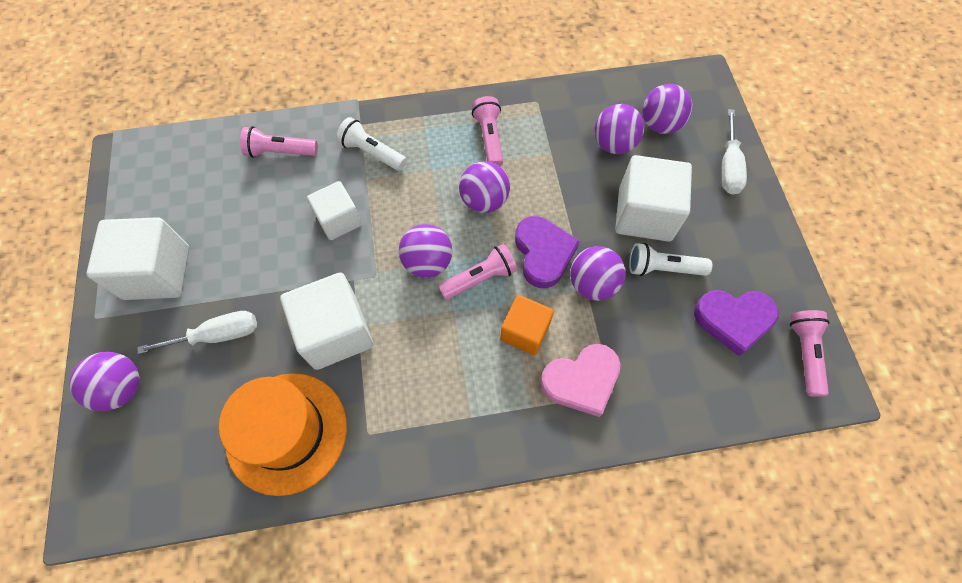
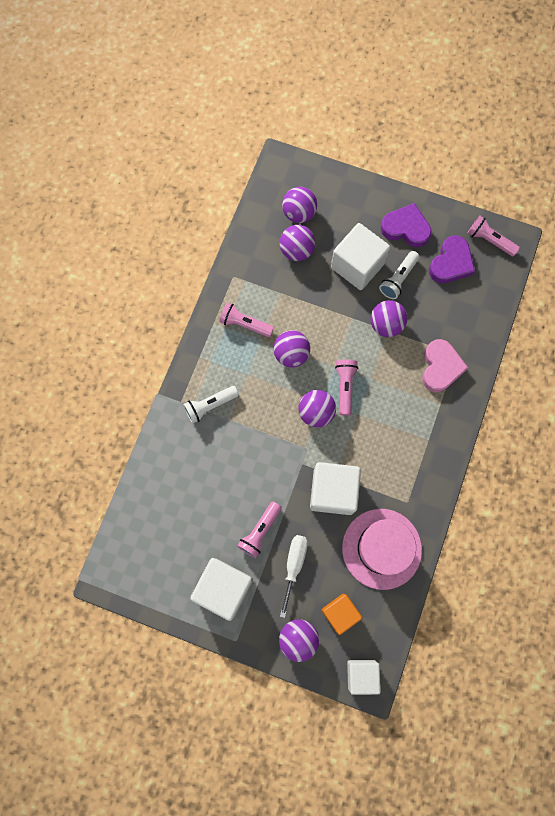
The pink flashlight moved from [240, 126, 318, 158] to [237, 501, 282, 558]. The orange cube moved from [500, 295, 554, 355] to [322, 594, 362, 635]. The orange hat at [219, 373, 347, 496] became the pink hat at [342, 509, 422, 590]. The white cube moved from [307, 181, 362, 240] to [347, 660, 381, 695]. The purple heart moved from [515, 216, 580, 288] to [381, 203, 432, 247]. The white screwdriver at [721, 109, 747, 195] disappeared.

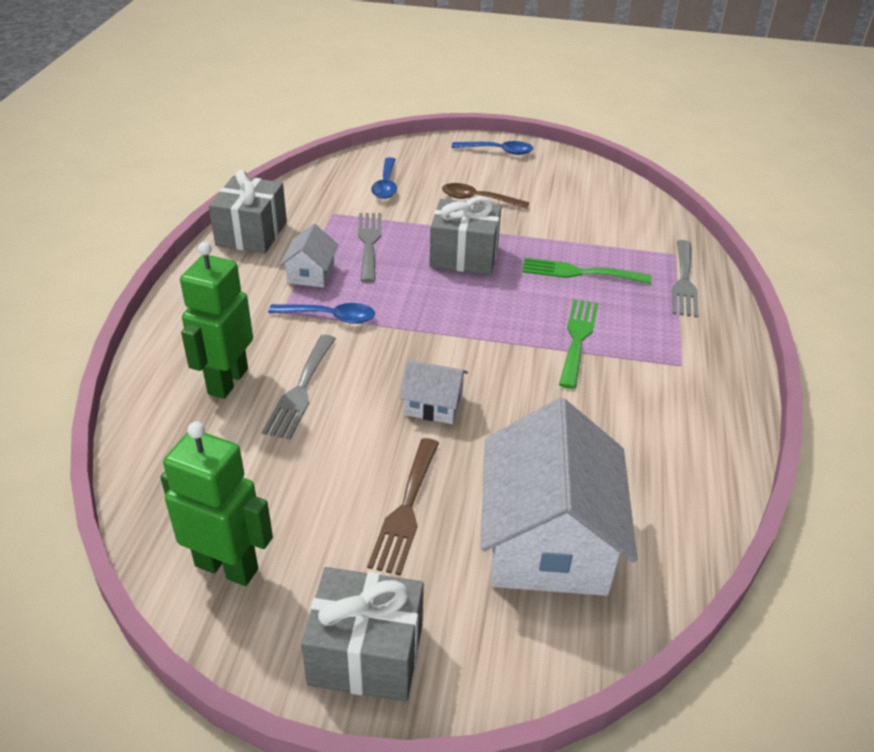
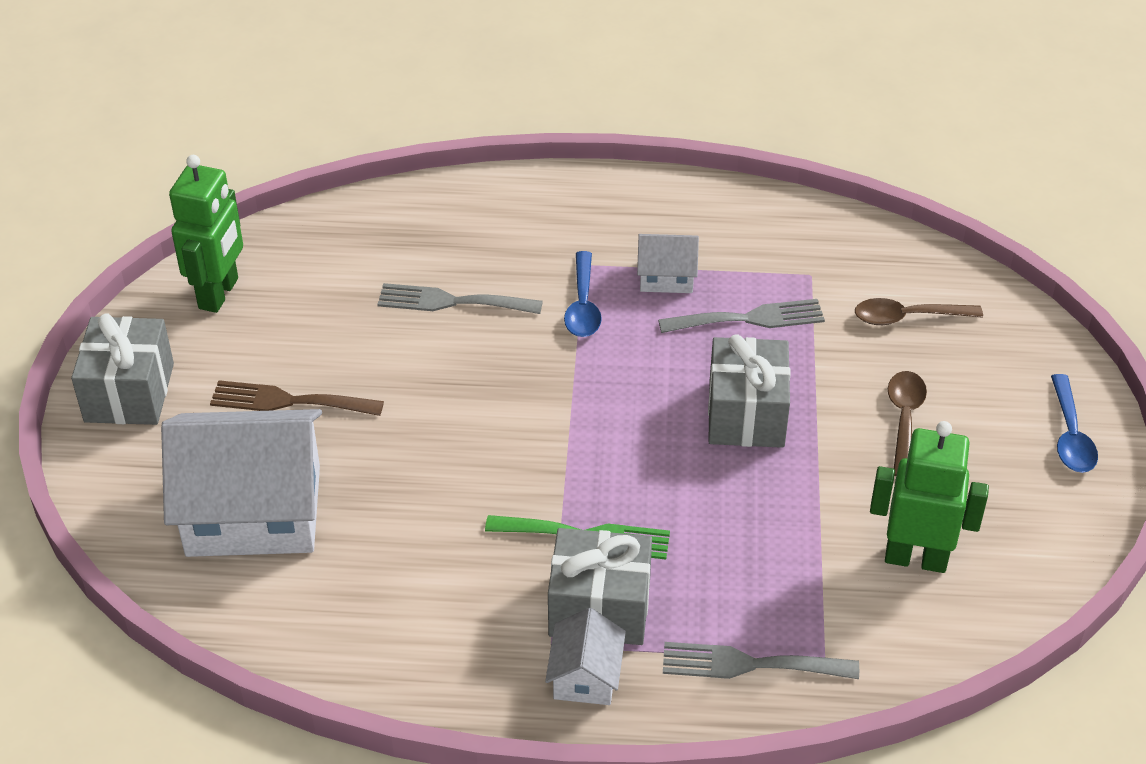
The white house moved from [400, 360, 468, 424] to [545, 608, 626, 705]. The grey gift moved from [209, 170, 287, 253] to [548, 528, 652, 645]. The blue spoon at [371, 157, 397, 199] became the brown spoon at [855, 298, 983, 325]. The green robot moved from [180, 242, 253, 399] to [870, 421, 989, 573]. The green fork at [522, 258, 651, 284] disappeared.

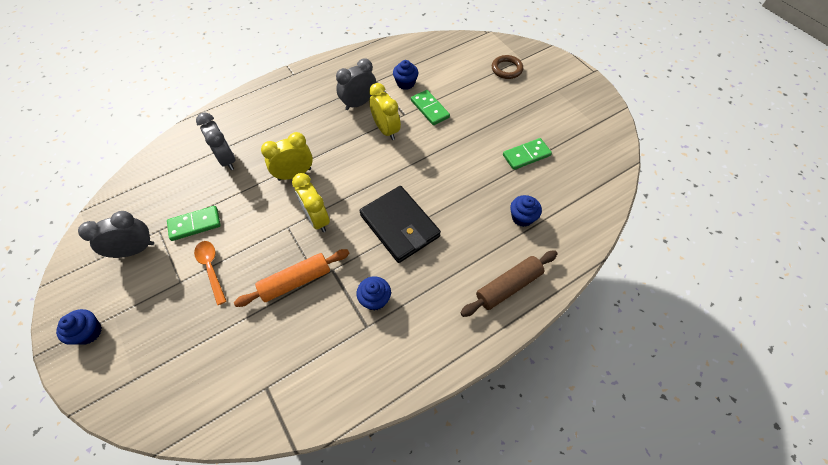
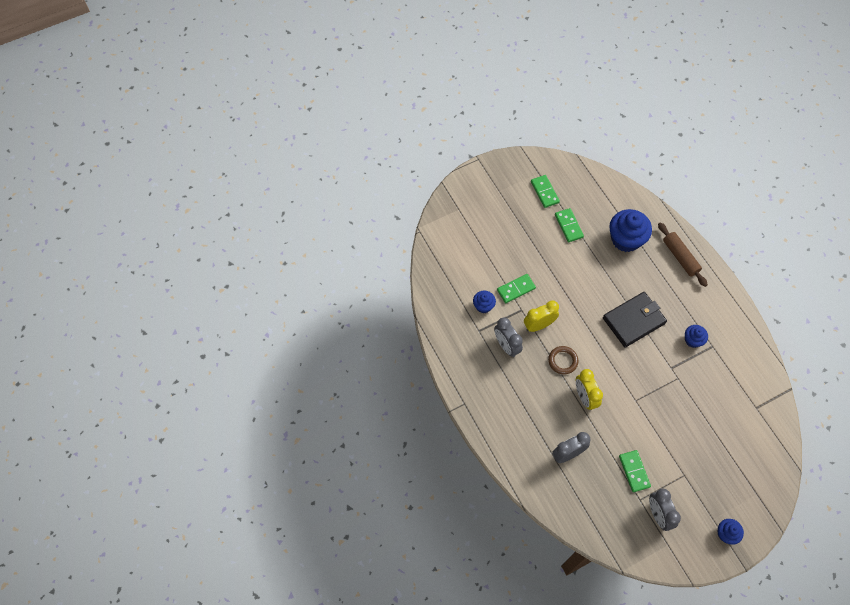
The green domino at [531, 175, 560, 208] appeared. The brown ring moved from [492, 55, 523, 79] to [548, 346, 578, 374]. The blue cupcake at [510, 195, 542, 227] changed to 1.90 times the size. The orange spoon at [194, 241, 226, 305] disappeared. The orange rolling pin at [234, 249, 350, 307] disappeared. The yellow clock at [292, 173, 330, 232] disappeared.

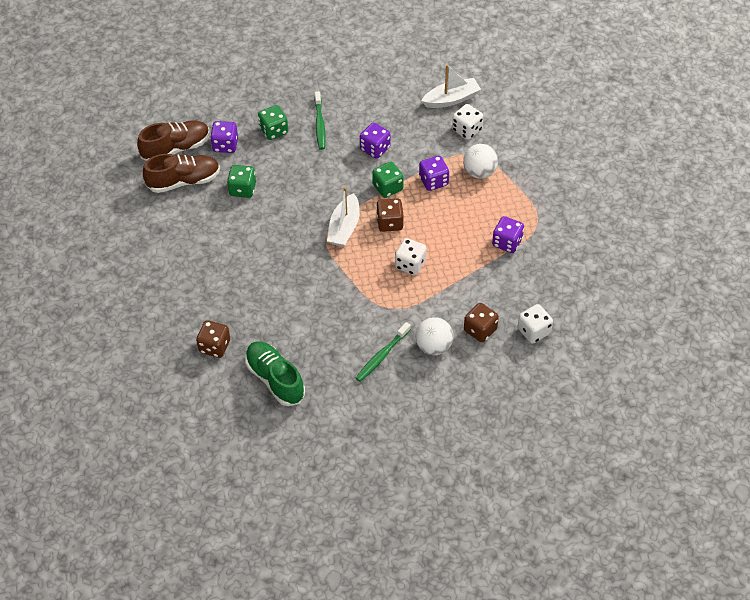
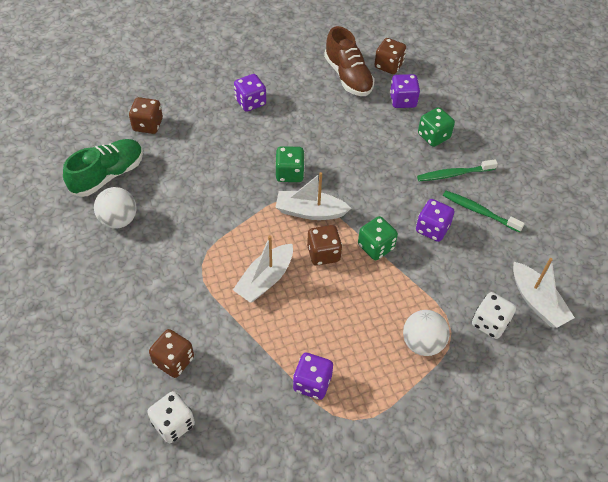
The white ball moved from [415, 317, 454, 355] to [94, 187, 137, 229]. The white dice at [395, 238, 427, 275] was replaced by the white boat at [233, 235, 293, 302]. The purple dice moved from [419, 156, 449, 191] to [234, 74, 266, 112]. The green dice moved from [227, 165, 256, 198] to [275, 146, 305, 182]. The brown shoe at [137, 120, 210, 161] was replaced by the brown dice at [374, 38, 406, 74]. The green toothbrush moved from [356, 322, 411, 382] to [443, 191, 525, 233].

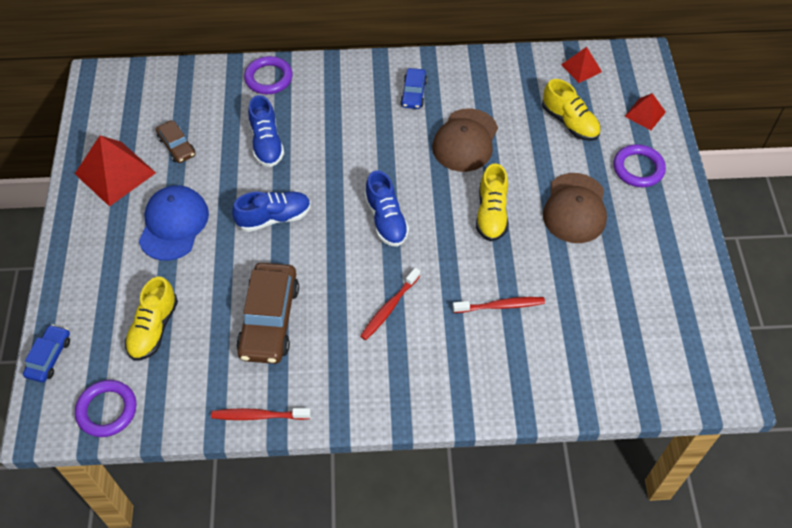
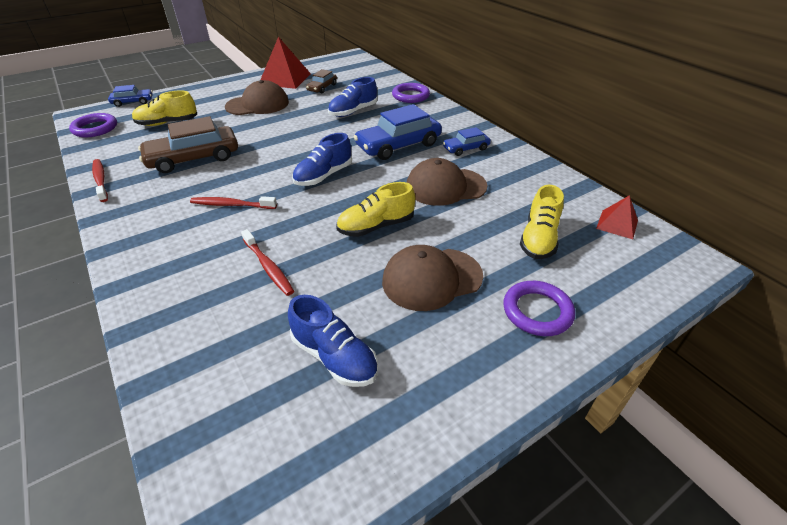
The blue cap at [139, 185, 209, 261] became the brown cap at [225, 80, 289, 115]. The blue shoe moved from [232, 192, 311, 232] to [288, 295, 378, 387]. The blue car at [354, 104, 442, 160] appeared. The red pyramid at [624, 93, 666, 130] disappeared.

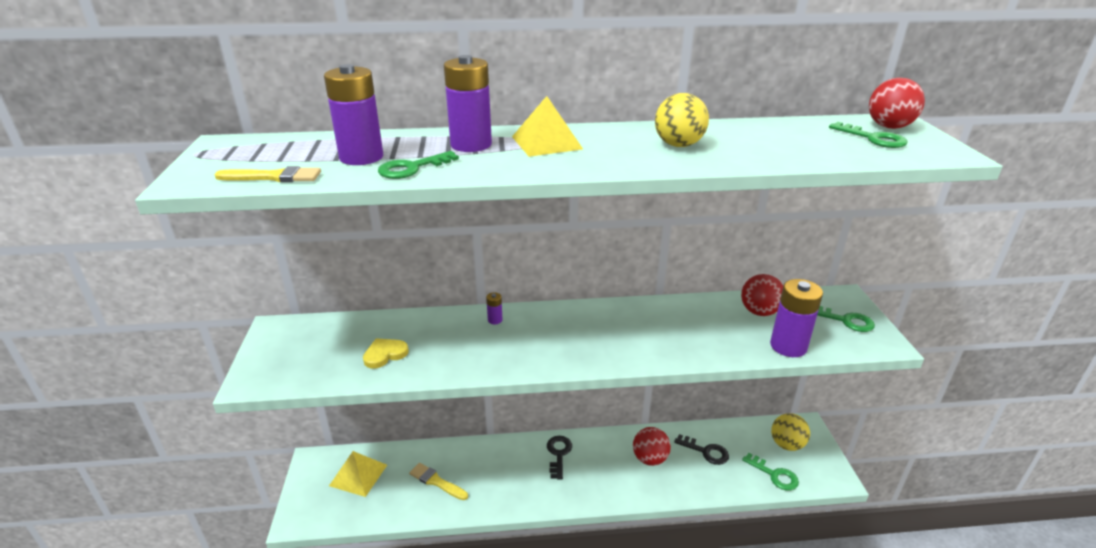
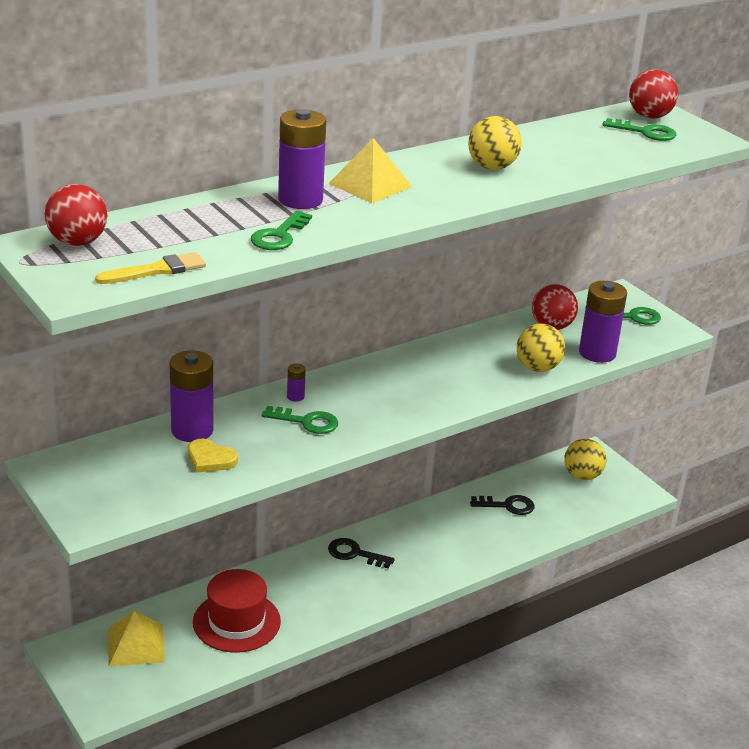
The red ball moved from [633, 427, 671, 466] to [45, 184, 107, 246]. The purple battery moved from [324, 64, 383, 165] to [170, 350, 214, 442]. The yellow heart at [363, 338, 409, 369] turned 90 degrees counterclockwise. The yellow brush at [409, 463, 468, 500] was replaced by the red hat at [193, 569, 281, 653]. The green key moved from [742, 453, 799, 491] to [261, 406, 338, 434]. The black key at [547, 436, 572, 480] turned 45 degrees counterclockwise. The yellow ball at [517, 324, 565, 372] appeared.

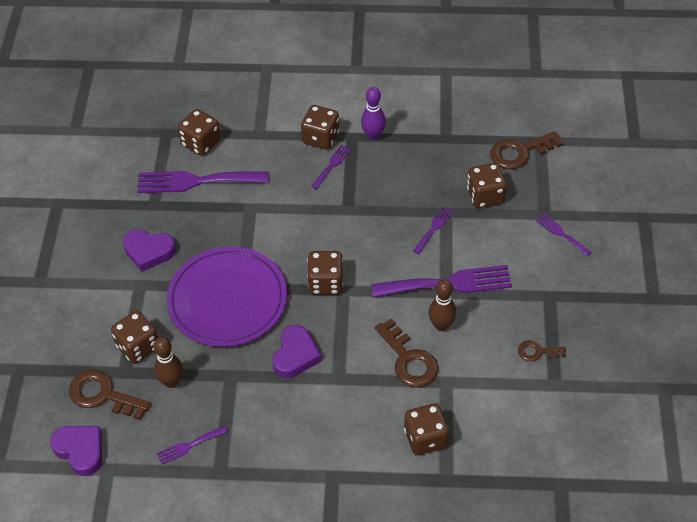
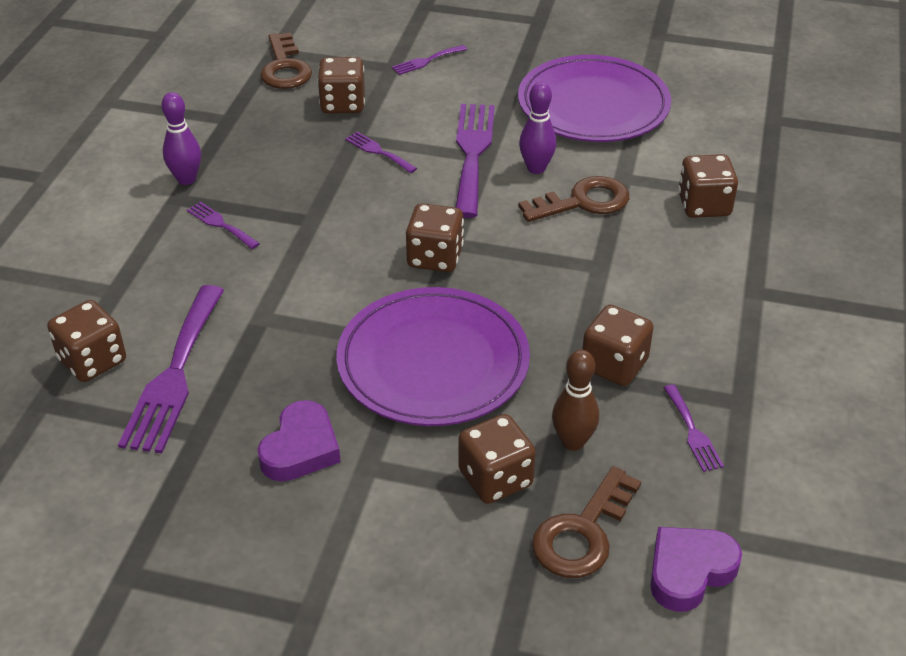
The brown key at [518, 340, 566, 361] was replaced by the purple plate at [518, 55, 671, 142]. The brown bowling pin at [428, 279, 457, 331] became the purple bowling pin at [519, 82, 556, 174]. The brown dice moved from [301, 105, 339, 150] to [582, 305, 654, 386]. The purple heart at [272, 325, 321, 378] disappeared.

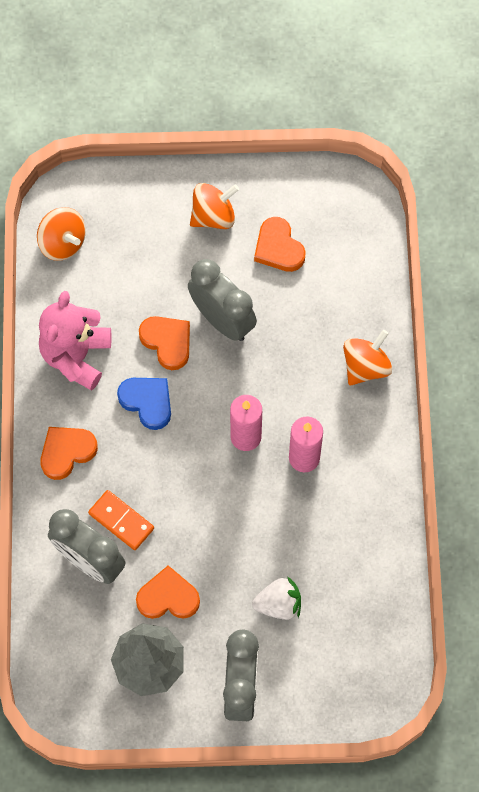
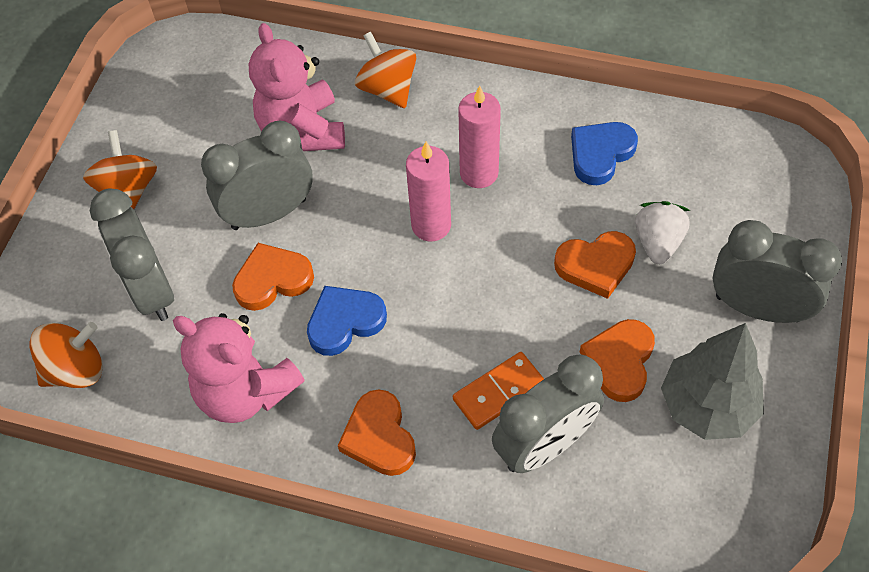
The grey clock at [90, 189, 174, 321] appeared. The pink teddy bear at [249, 23, 345, 151] appeared. The orange heart moved from [254, 217, 306, 272] to [554, 231, 636, 299]. The blue heart at [571, 122, 638, 185] appeared.

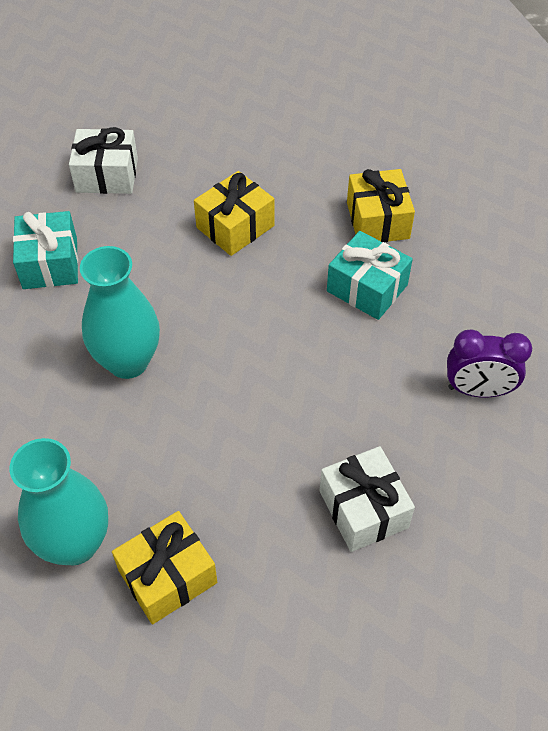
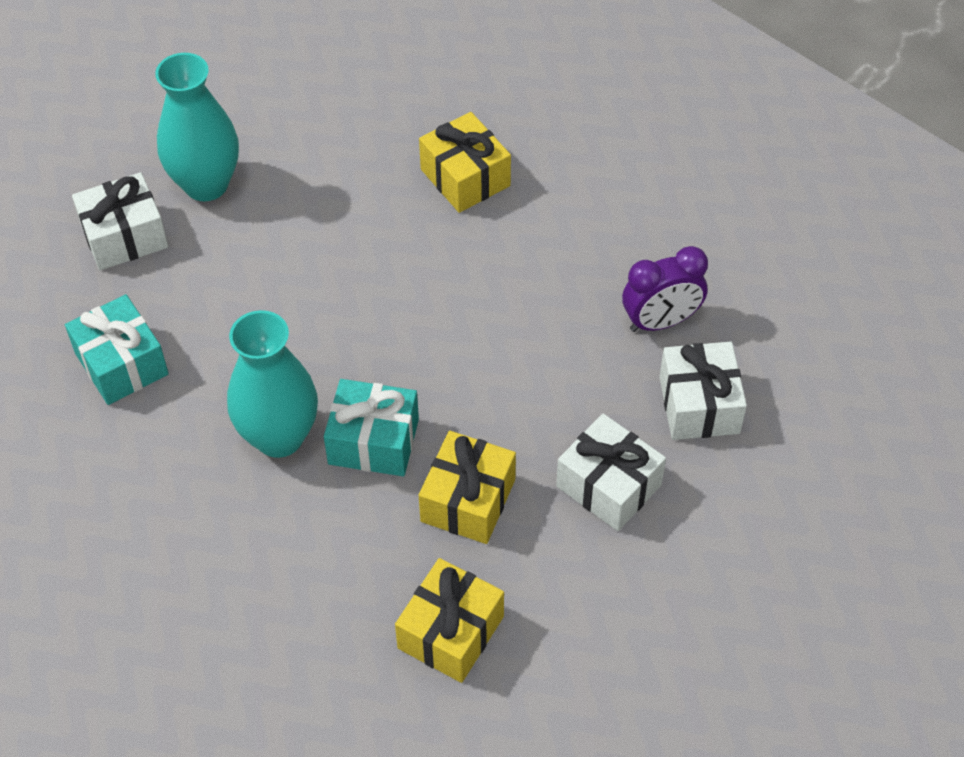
The turquoise vase moved from [10, 438, 108, 565] to [155, 53, 239, 201]. The turquoise gift moved from [327, 231, 413, 320] to [324, 379, 419, 476]. The yellow gift moved from [194, 171, 274, 256] to [419, 431, 516, 544]. The white gift at [659, 342, 747, 440] appeared.

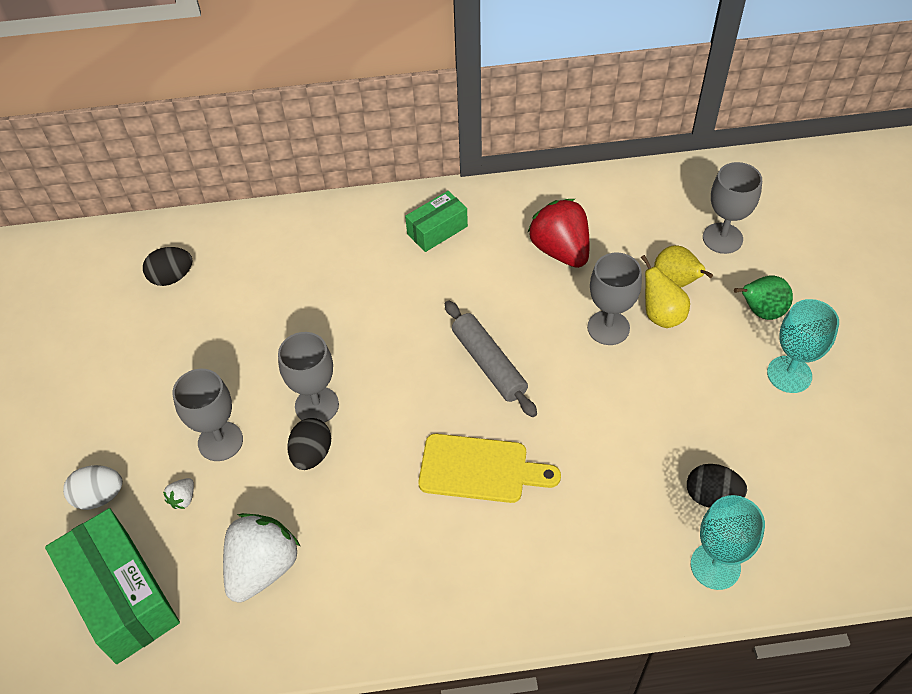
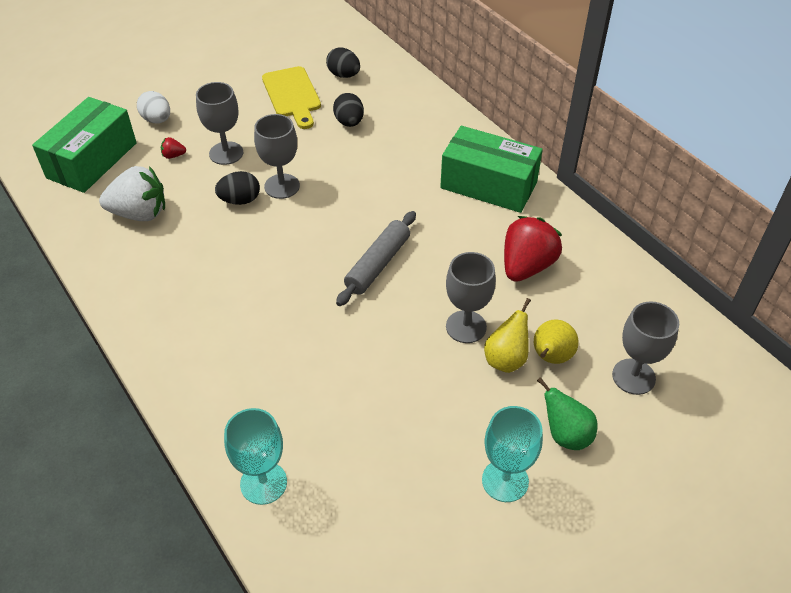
The white strawberry at [163, 478, 194, 509] became the red strawberry at [161, 137, 186, 159]. The yellow cutting board moved from [419, 434, 561, 503] to [262, 66, 321, 129]. The black egg moved from [687, 464, 747, 508] to [333, 93, 364, 127]. The green box at [405, 191, 468, 252] changed to 1.77 times the size.

